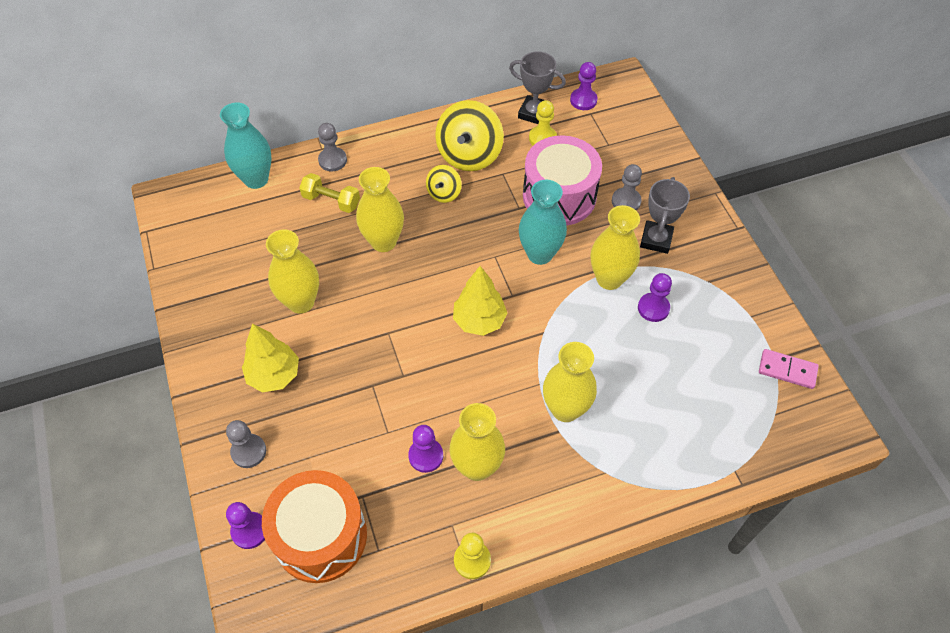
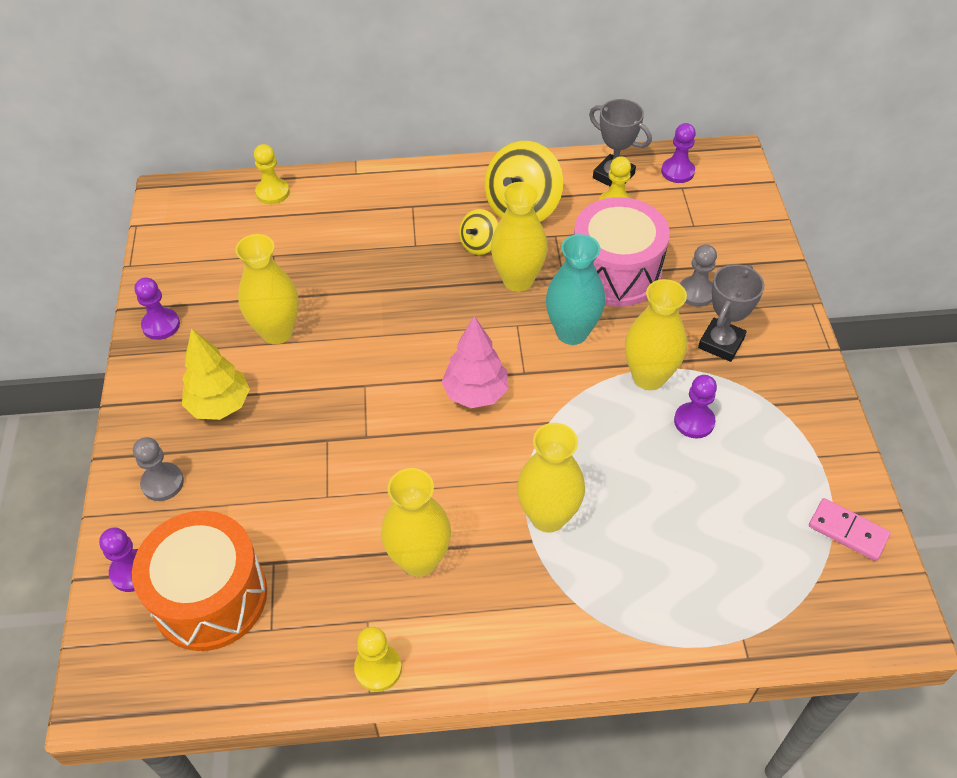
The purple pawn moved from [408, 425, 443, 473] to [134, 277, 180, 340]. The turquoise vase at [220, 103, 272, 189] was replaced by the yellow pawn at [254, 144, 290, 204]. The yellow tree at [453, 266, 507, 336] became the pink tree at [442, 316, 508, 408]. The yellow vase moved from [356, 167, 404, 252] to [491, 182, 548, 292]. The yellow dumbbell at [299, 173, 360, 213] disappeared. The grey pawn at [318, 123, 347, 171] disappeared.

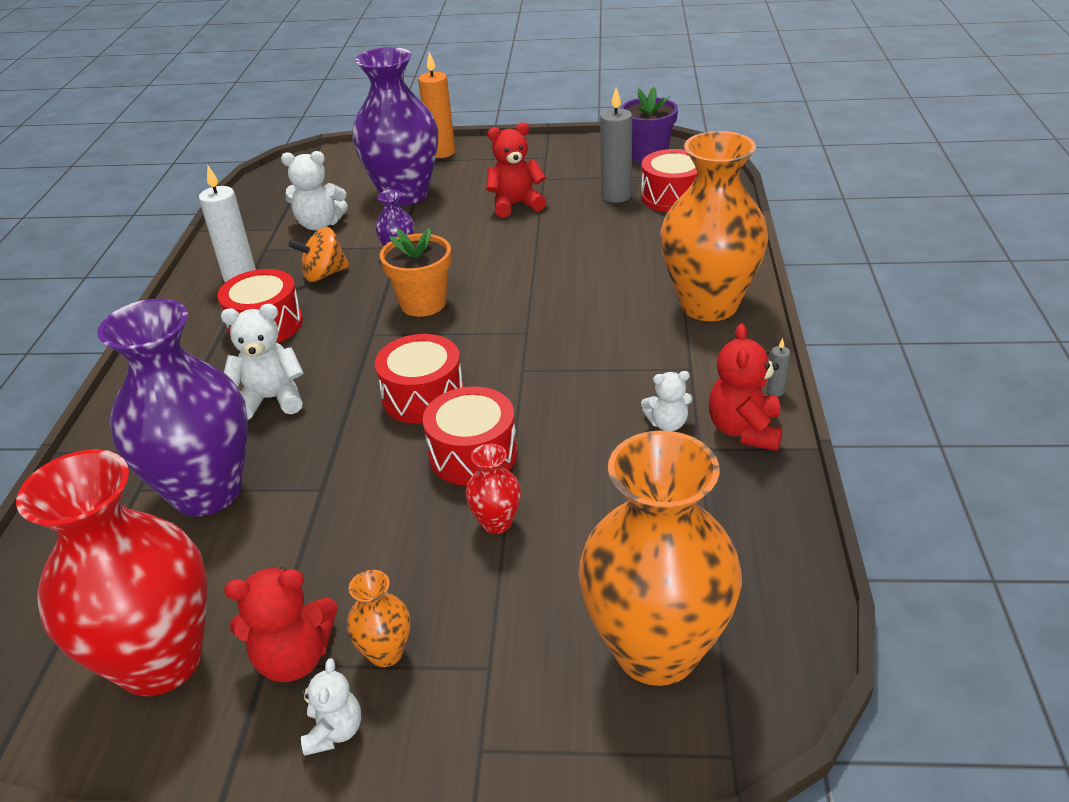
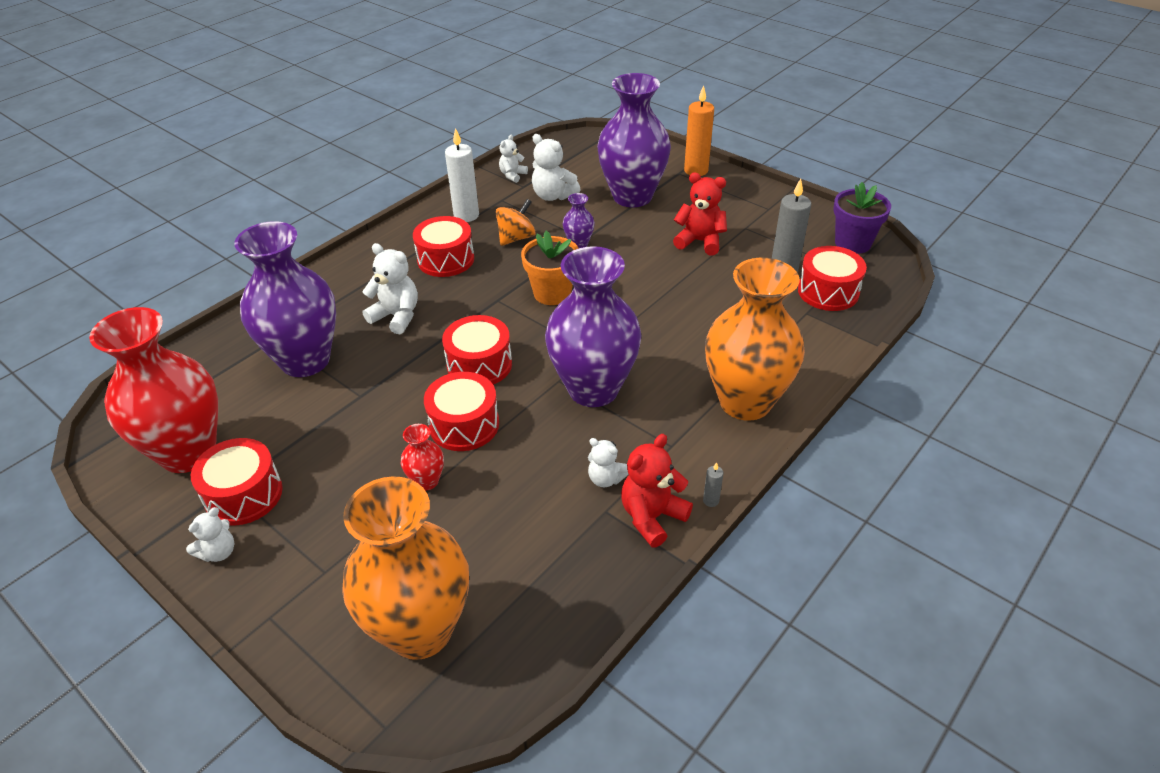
The red teddy bear at [224, 567, 338, 682] was replaced by the red drum at [191, 438, 283, 526]. The orange spinning top at [288, 227, 350, 282] turned 120 degrees clockwise. The white teddy bear at [499, 135, 528, 183] appeared. The purple vase at [545, 246, 642, 407] appeared. The orange vase at [347, 570, 410, 667] disappeared.

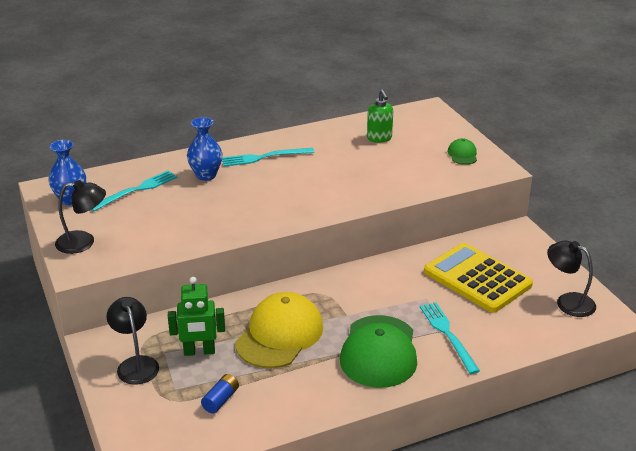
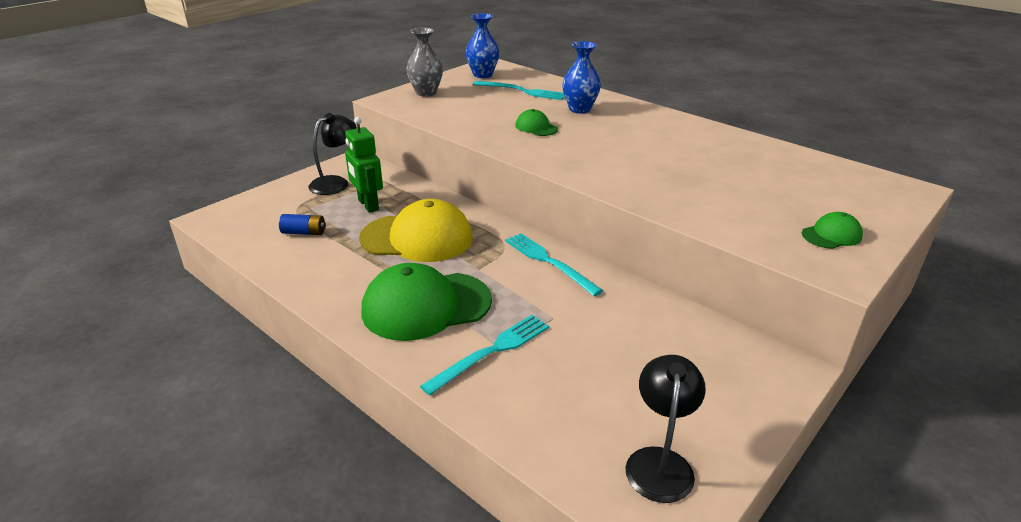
The black lamp at [55, 180, 106, 254] was replaced by the grey vase at [406, 28, 443, 97]. The turquoise fork moved from [222, 148, 314, 167] to [505, 233, 603, 296]. The green cap at [515, 109, 558, 136] appeared. The green soap dispenser at [367, 89, 393, 143] disappeared. The yellow calculator at [424, 243, 533, 313] disappeared.

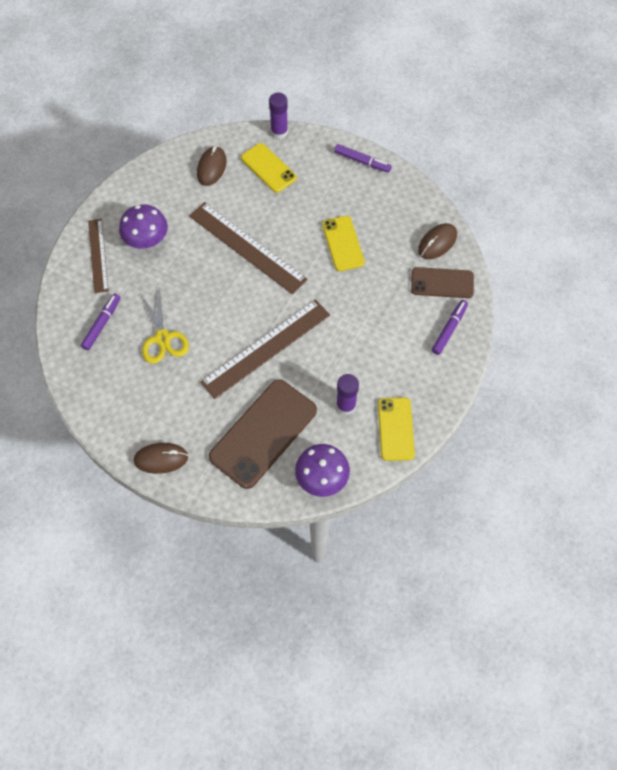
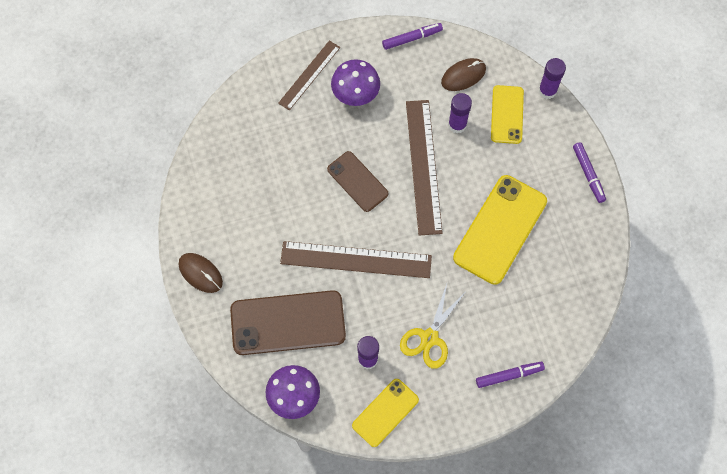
The brown phone moved from [411, 267, 474, 298] to [327, 151, 388, 212]. The purple marker moved from [81, 294, 121, 350] to [382, 23, 443, 50]. The yellow scissors moved from [140, 288, 189, 364] to [400, 284, 465, 369]. The purple glue stick at [448, 93, 472, 133] appeared. The yellow phone at [322, 216, 365, 271] changed to 1.69 times the size. The brown mouse at [418, 223, 457, 259] disappeared.

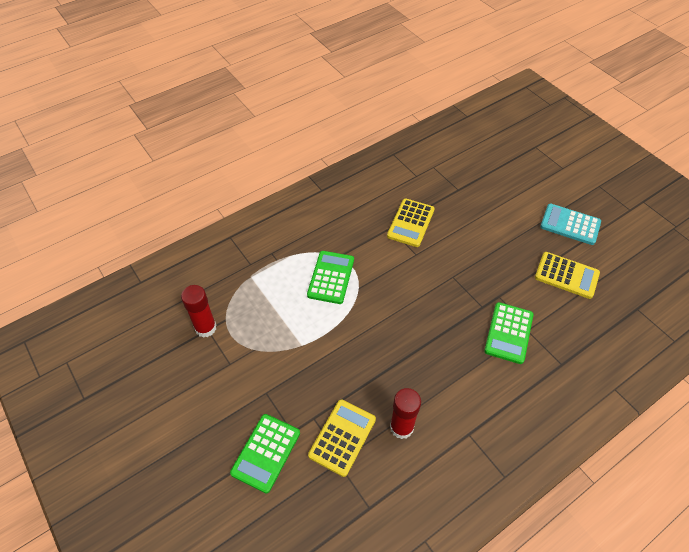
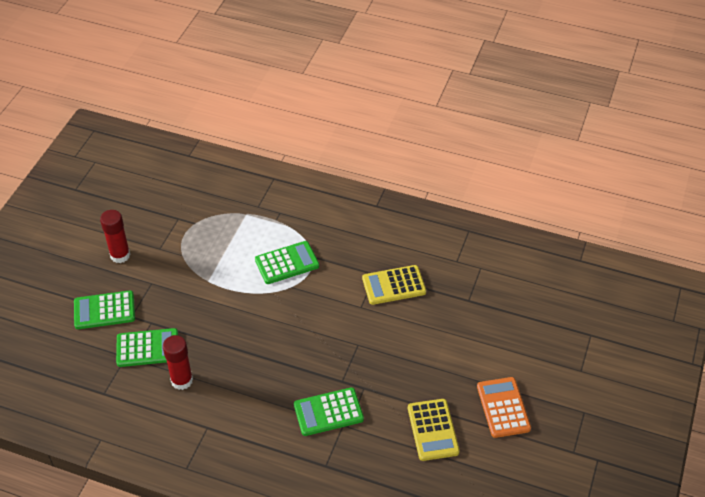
The red glue stick moved from [181, 285, 217, 338] to [100, 210, 131, 263]. The yellow calculator at [308, 399, 376, 477] became the green calculator at [116, 328, 178, 367]. The turquoise calculator at [540, 204, 601, 245] became the orange calculator at [477, 377, 531, 438].

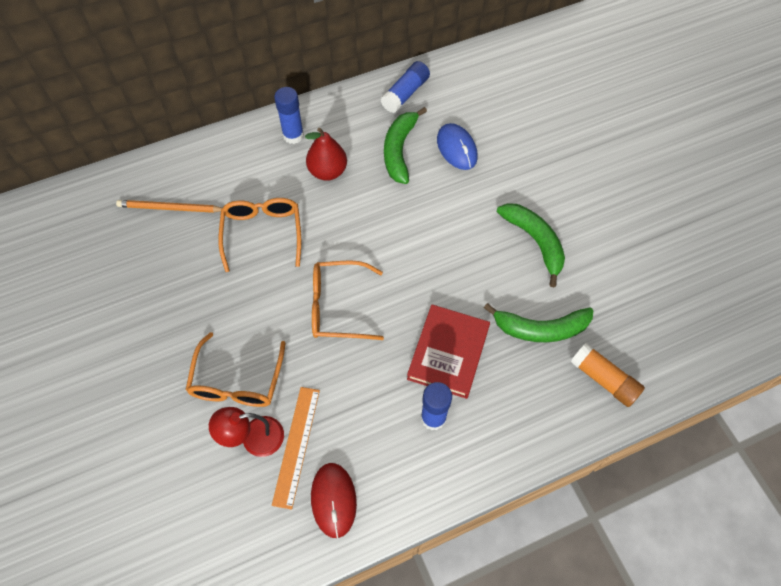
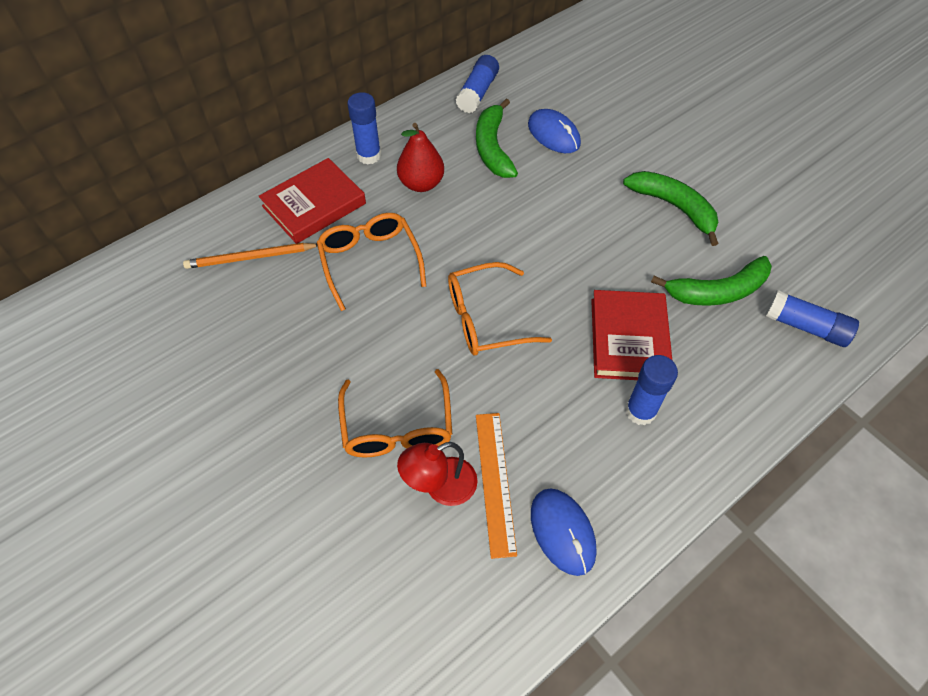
The red book at [259, 158, 366, 244] appeared. The red mouse at [311, 463, 357, 538] became the blue mouse at [531, 488, 597, 576]. The orange glue stick at [571, 343, 645, 407] became the blue glue stick at [765, 290, 859, 347].

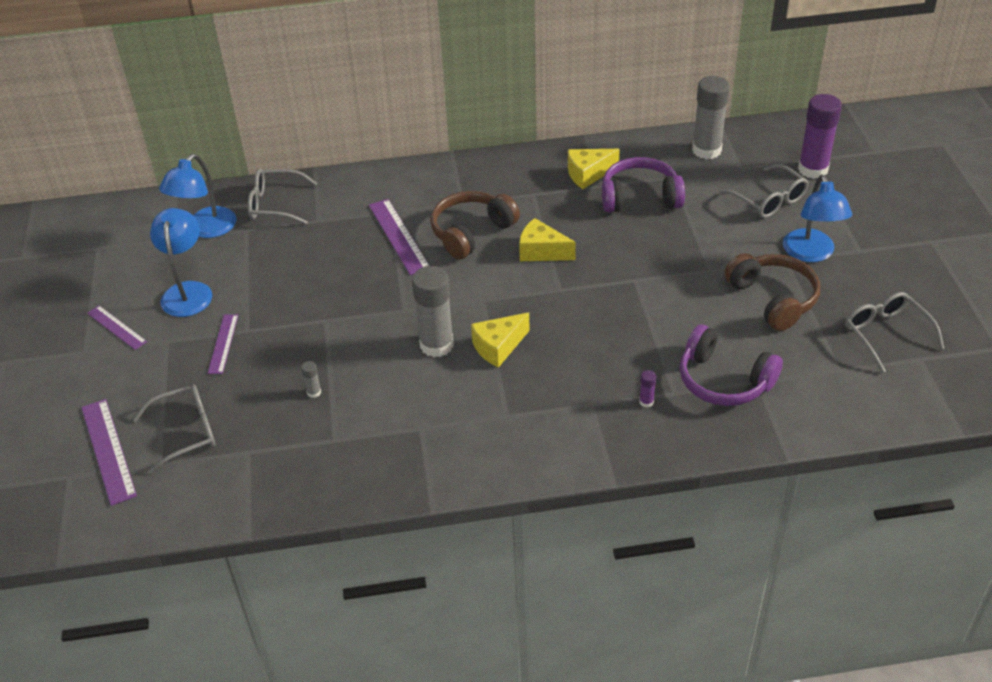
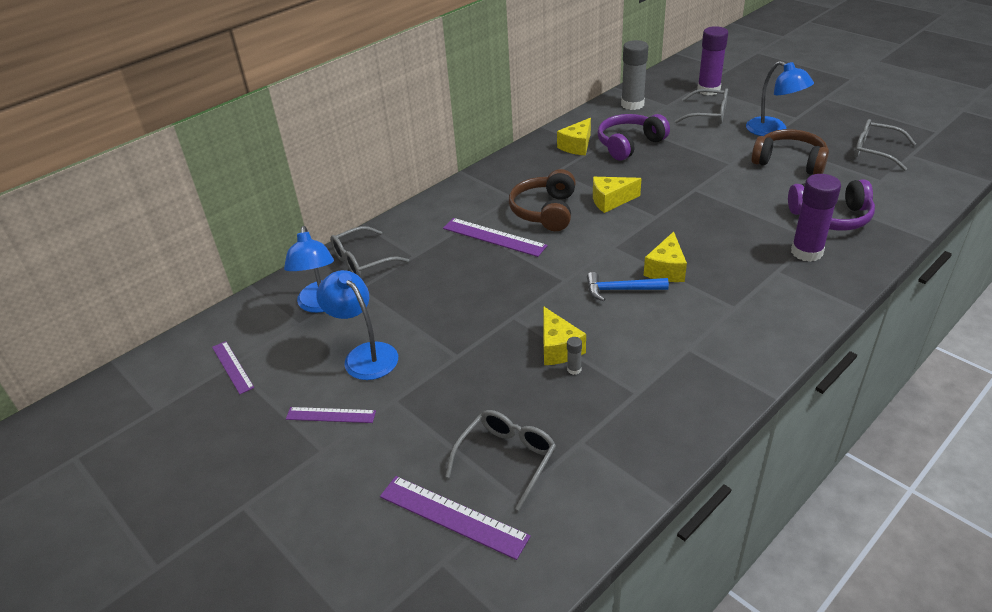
The purple ruler moved from [207, 315, 238, 374] to [212, 341, 254, 394]. The yellow cheese at [543, 306, 586, 365] appeared. The grey glue stick at [412, 266, 454, 357] was replaced by the blue hammer at [587, 272, 669, 301]. The purple glue stick at [639, 370, 656, 408] changed to 2.46 times the size.

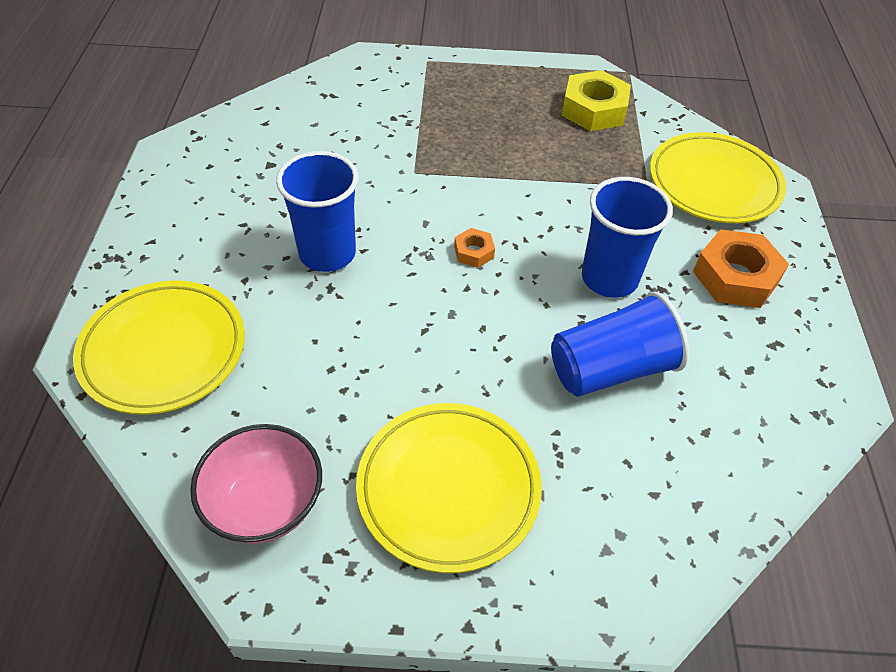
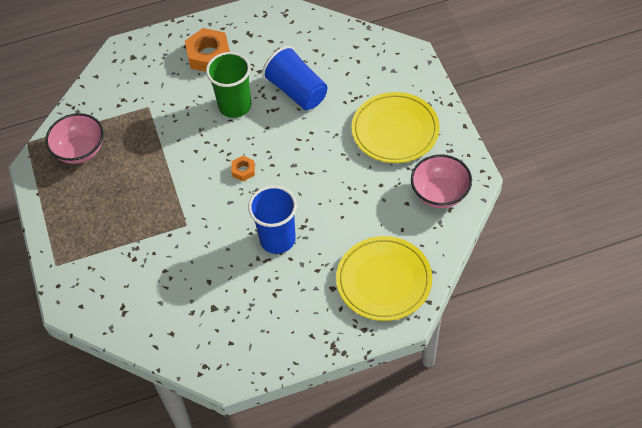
The yellow nut at [562, 70, 631, 131] was replaced by the pink bowl at [45, 113, 104, 164]. The blue cup at [582, 177, 673, 298] became the green cup at [206, 52, 251, 118]. The yellow plate at [650, 132, 786, 223] disappeared.

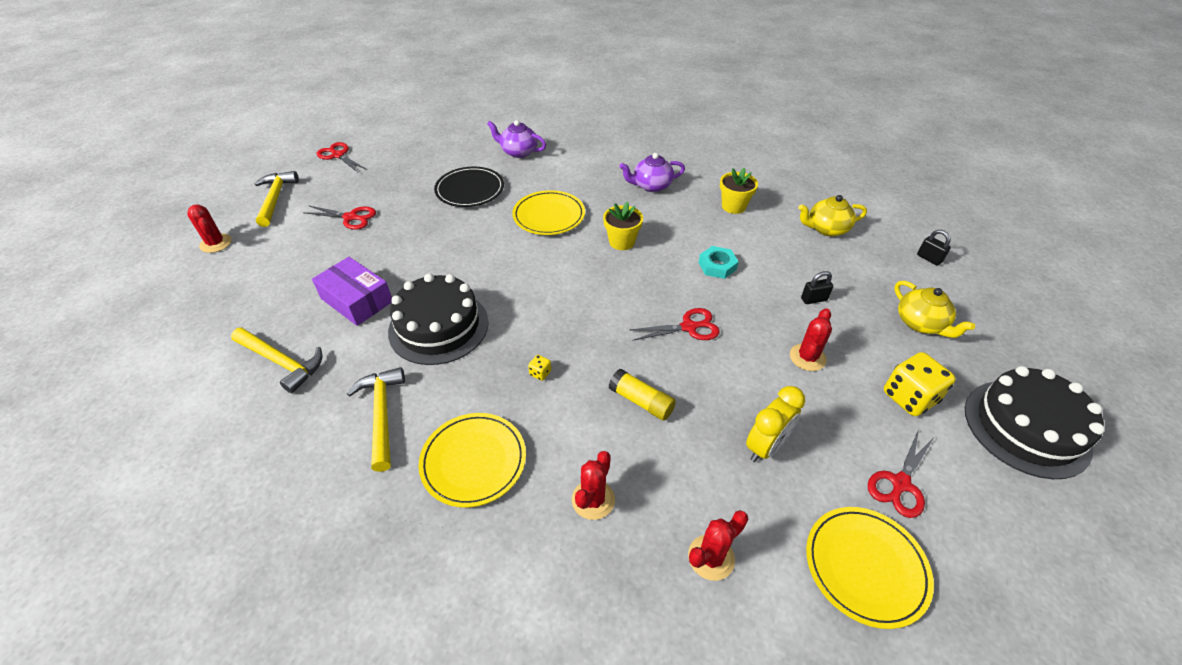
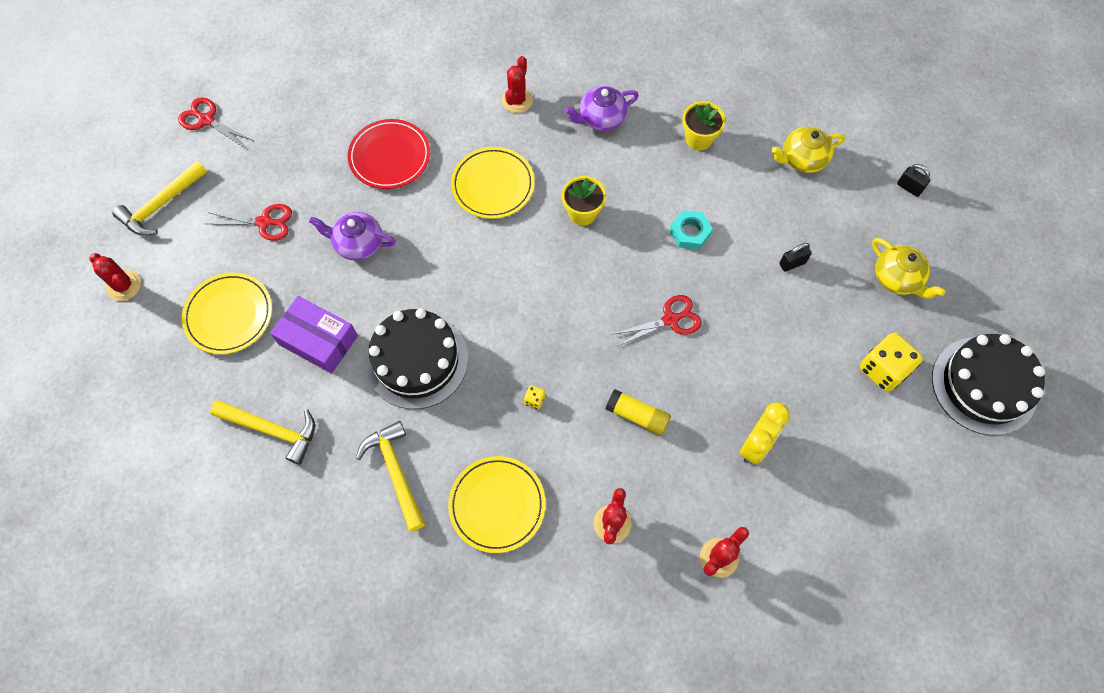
The yellow hammer at [254, 171, 299, 227] turned 120 degrees counterclockwise. The yellow plate moved from [806, 507, 934, 629] to [182, 273, 272, 354]. The purple teapot moved from [487, 120, 546, 158] to [309, 212, 396, 261]. The black plate at [434, 167, 504, 207] became the red plate at [348, 119, 430, 189]. The red cactus moved from [790, 308, 832, 371] to [502, 56, 533, 113]. The red scissors at [868, 429, 935, 518] disappeared.

